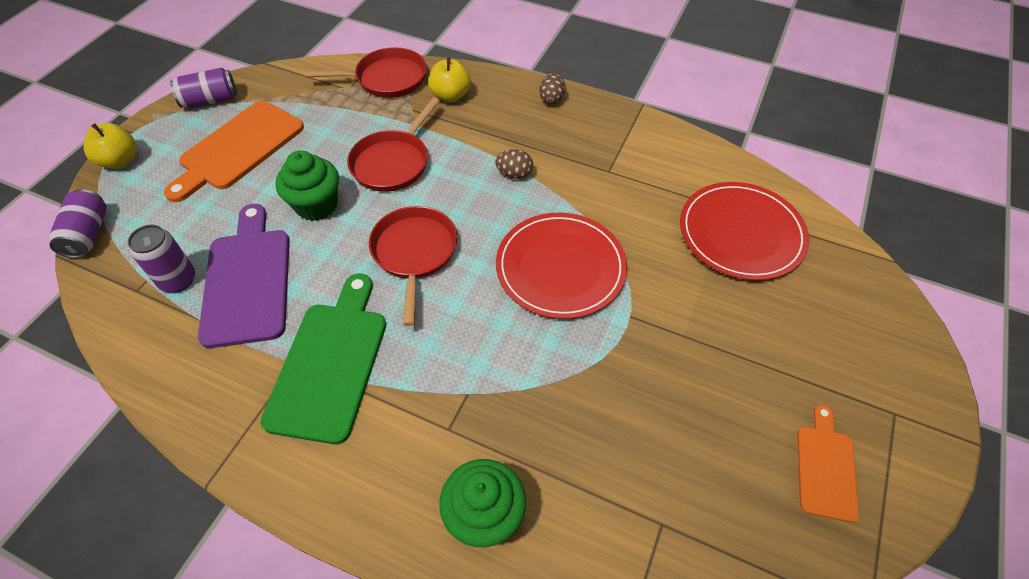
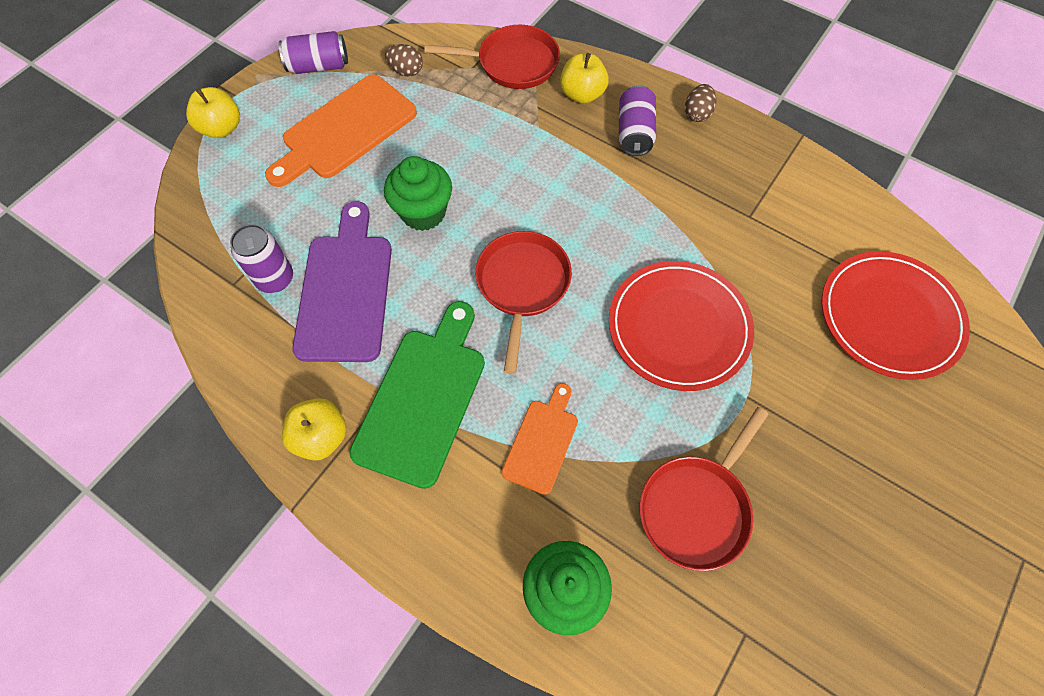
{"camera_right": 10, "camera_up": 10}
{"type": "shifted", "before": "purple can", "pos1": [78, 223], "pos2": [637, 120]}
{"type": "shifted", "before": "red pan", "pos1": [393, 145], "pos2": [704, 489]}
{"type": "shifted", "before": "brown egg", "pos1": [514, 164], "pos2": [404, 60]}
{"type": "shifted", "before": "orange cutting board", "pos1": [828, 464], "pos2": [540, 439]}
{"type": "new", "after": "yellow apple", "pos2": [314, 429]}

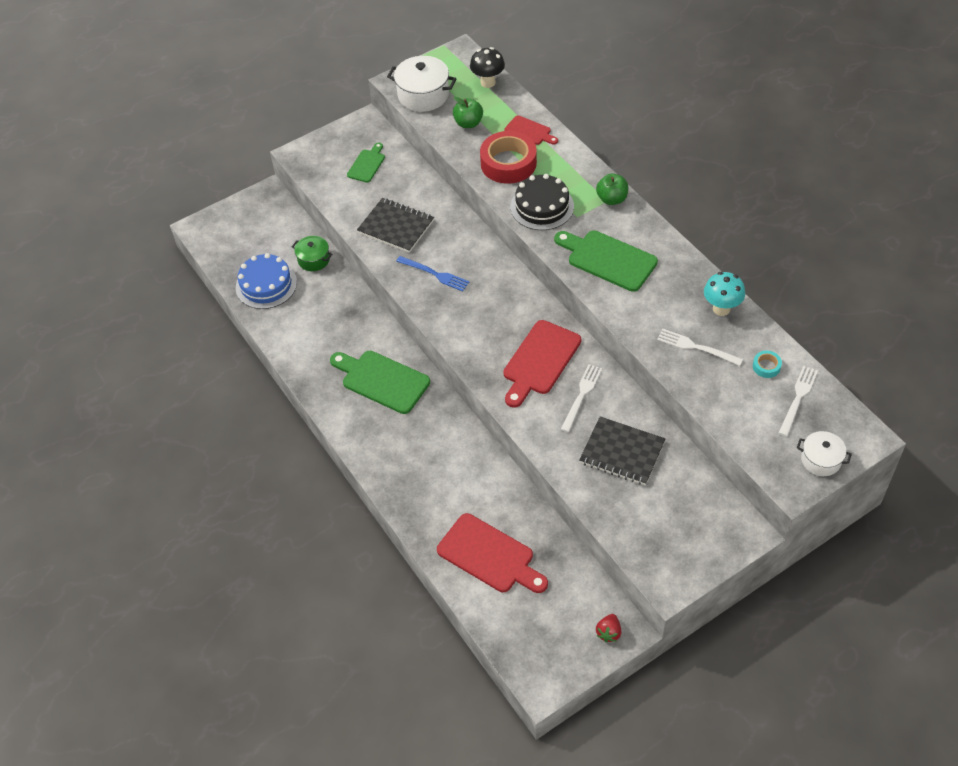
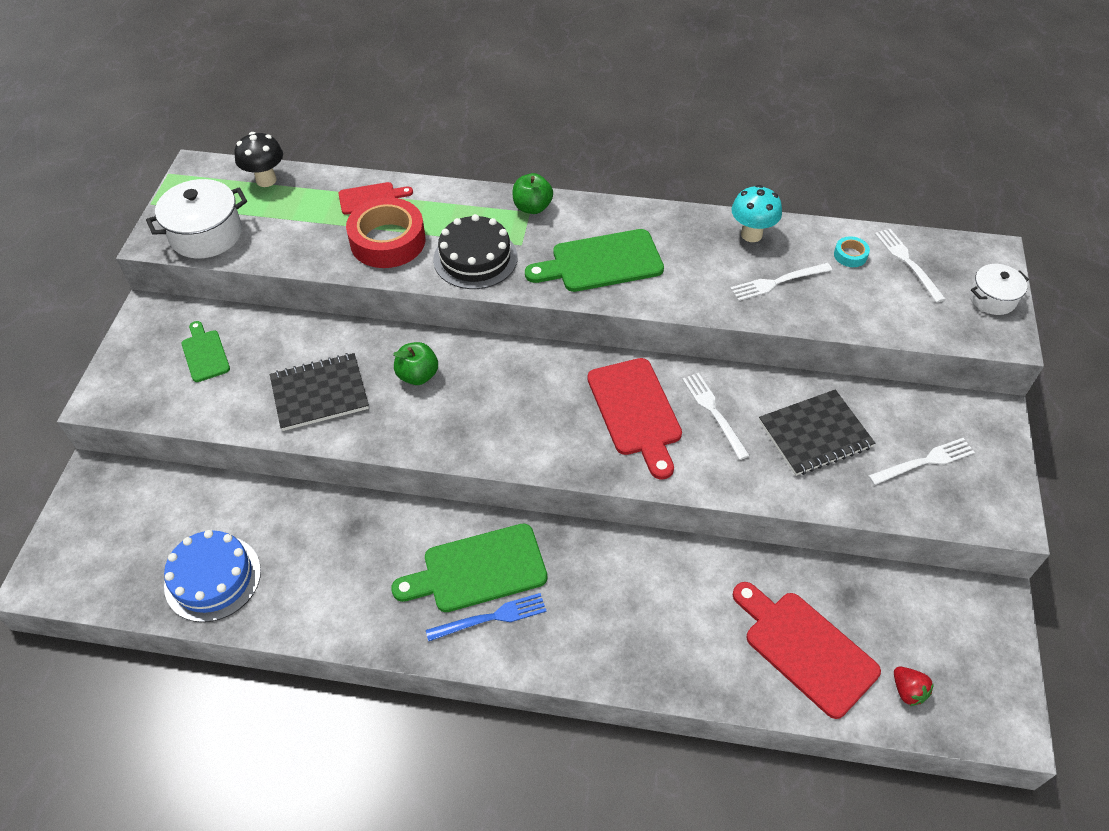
{"camera_right": -50, "camera_up": 0}
{"type": "gone", "before": "green pot", "pos1": [312, 253]}
{"type": "shifted", "before": "blue fork", "pos1": [432, 274], "pos2": [486, 617]}
{"type": "rotated", "before": "red cutting board", "pos1": [492, 553], "pos2": [807, 650], "turn": -120}
{"type": "shifted", "before": "green apple", "pos1": [468, 112], "pos2": [415, 363]}
{"type": "shifted", "before": "red strawberry", "pos1": [608, 628], "pos2": [914, 686]}
{"type": "new", "after": "white fork", "pos2": [921, 461]}

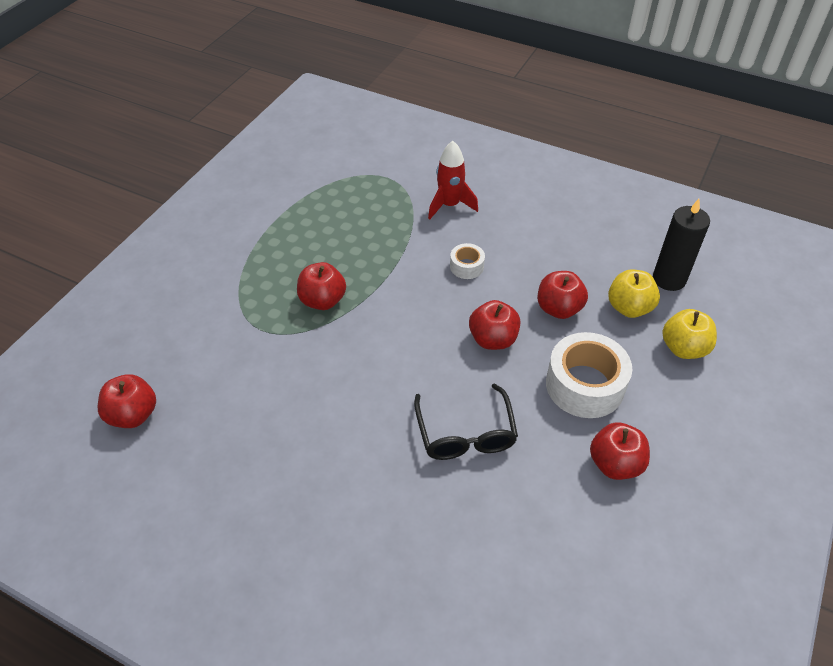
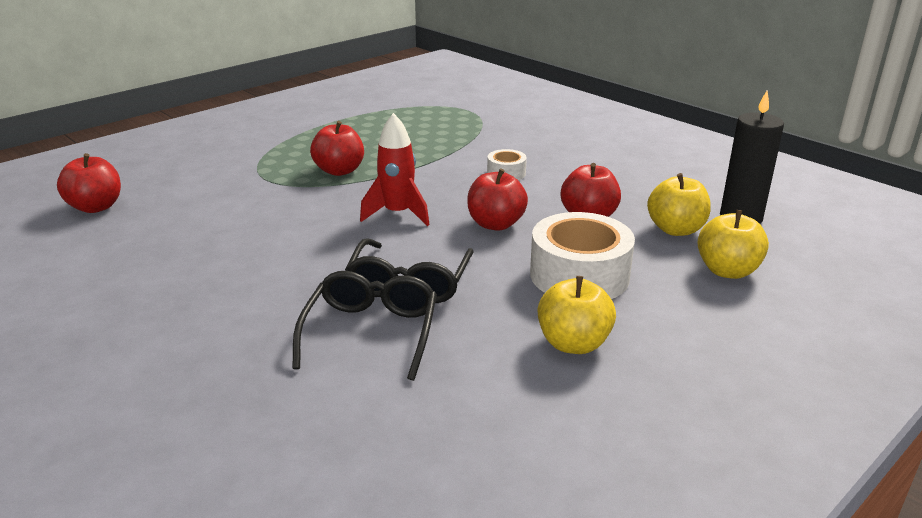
{"camera_right": 20, "camera_up": -20}
{"type": "shifted", "before": "red rocket", "pos1": [453, 180], "pos2": [395, 169]}
{"type": "repainted", "before": "red apple", "after": "yellow apple", "pos1": [620, 451], "pos2": [577, 315]}
{"type": "new", "after": "black glasses", "pos2": [364, 326]}

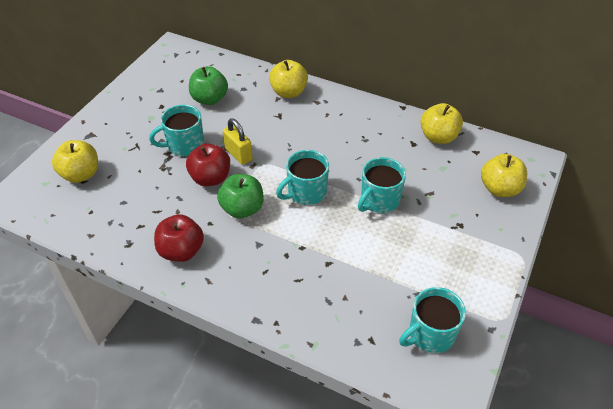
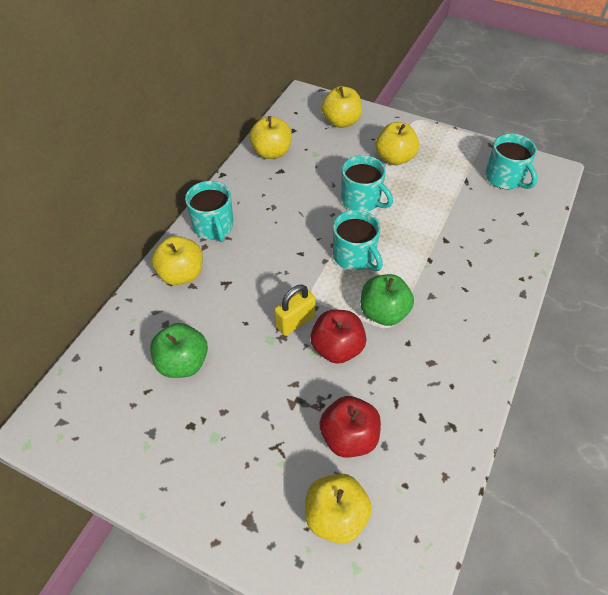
{"camera_right": -90, "camera_up": 5}
{"type": "shifted", "before": "turquoise mug", "pos1": [176, 130], "pos2": [209, 211]}
{"type": "shifted", "before": "red apple", "pos1": [179, 238], "pos2": [350, 426]}
{"type": "new", "after": "yellow apple", "pos2": [397, 143]}

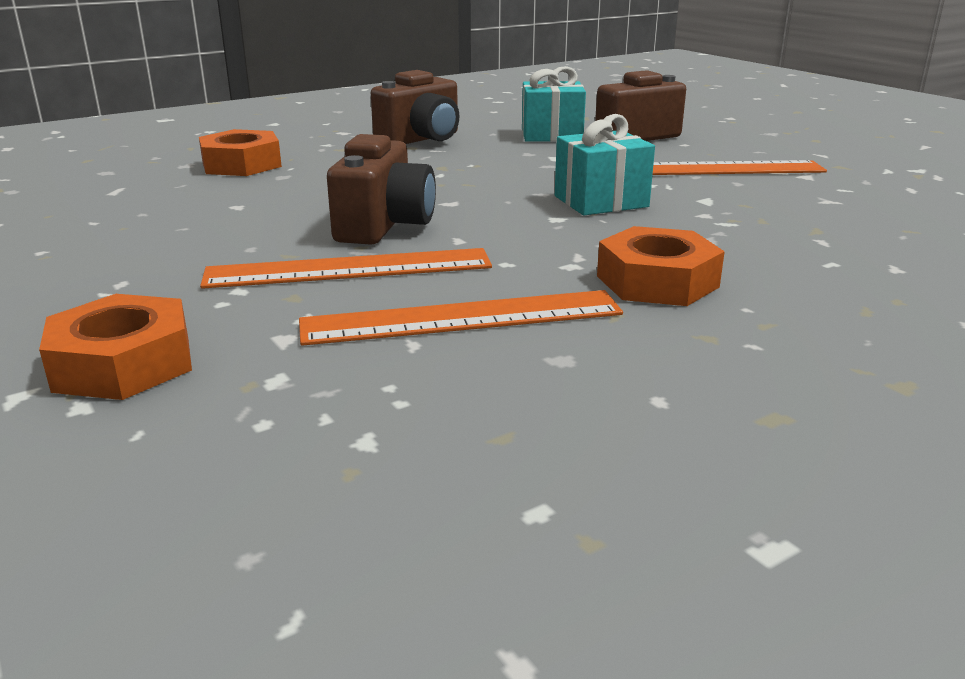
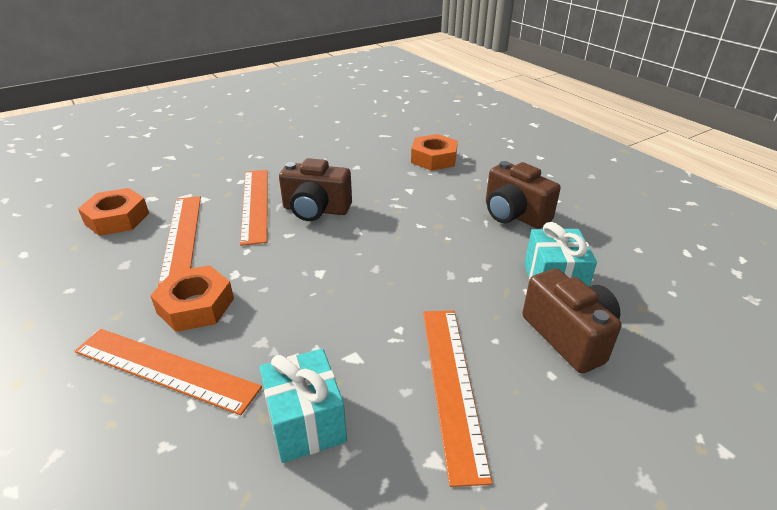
{"camera_right": 90, "camera_up": 10}
{"type": "shifted", "before": "orange nut", "pos1": [115, 347], "pos2": [113, 212]}
{"type": "shifted", "before": "turquoise gift", "pos1": [605, 164], "pos2": [303, 405]}
{"type": "new", "after": "orange ruler", "pos2": [168, 372]}

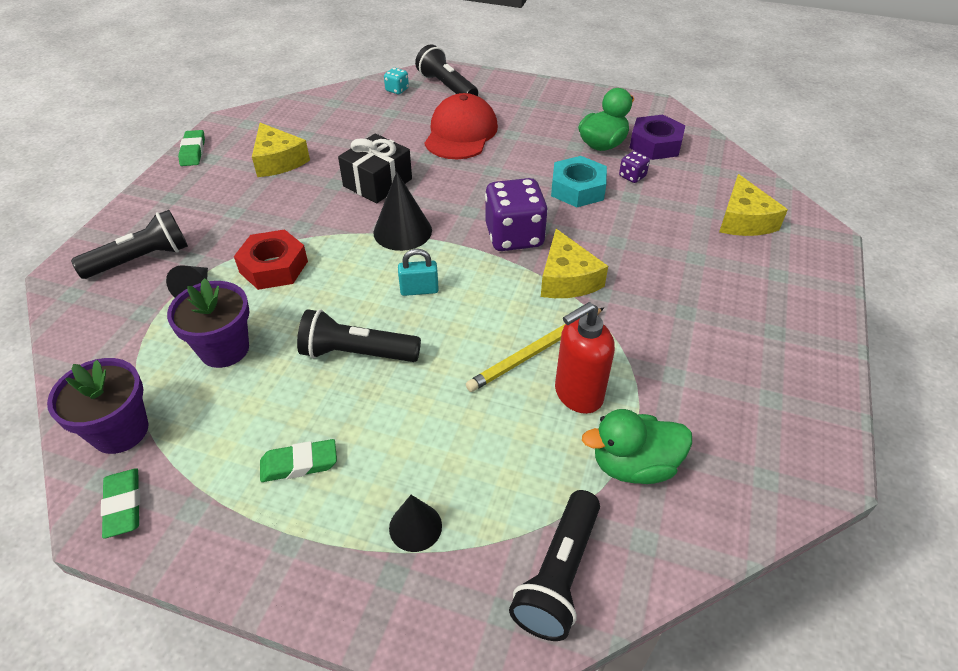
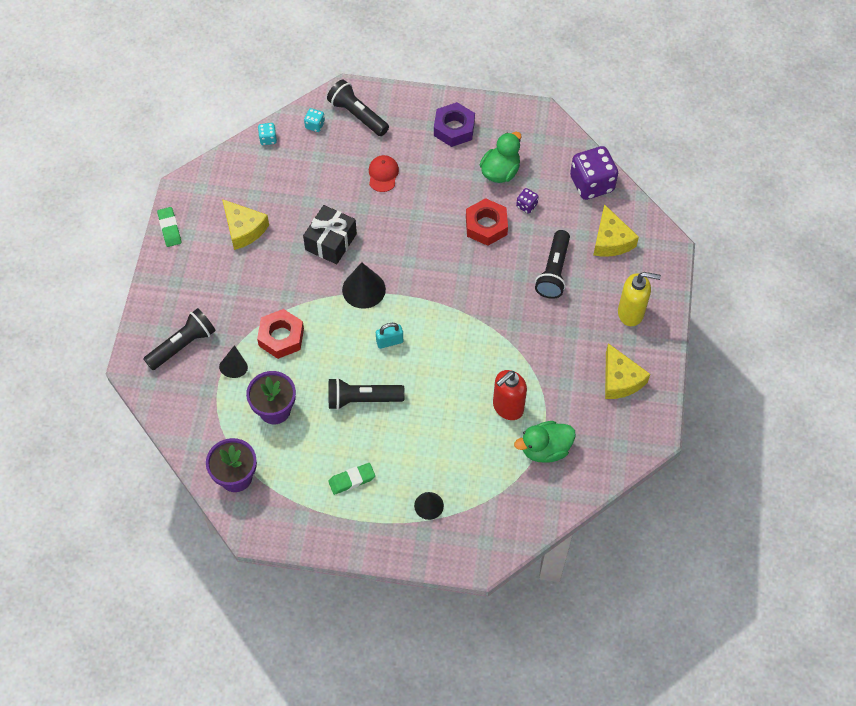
{"camera_right": -10, "camera_up": 15}
{"type": "gone", "before": "green eraser", "pos1": [120, 503]}
{"type": "scaled", "before": "red cap", "pos1": [461, 126], "pos2": [384, 173], "scale": 0.54}
{"type": "gone", "before": "yellow pencil", "pos1": [535, 349]}
{"type": "shifted", "before": "purple dice", "pos1": [516, 214], "pos2": [594, 173]}
{"type": "shifted", "before": "black flashlight", "pos1": [554, 565], "pos2": [552, 264]}
{"type": "shifted", "before": "yellow cheese", "pos1": [574, 263], "pos2": [627, 371]}
{"type": "repainted", "before": "turquoise nut", "after": "red nut", "pos1": [579, 181], "pos2": [487, 222]}
{"type": "shifted", "before": "purple nut", "pos1": [657, 137], "pos2": [454, 124]}
{"type": "new", "after": "turquoise dice", "pos2": [267, 134]}
{"type": "new", "after": "yellow soap dispenser", "pos2": [639, 299]}

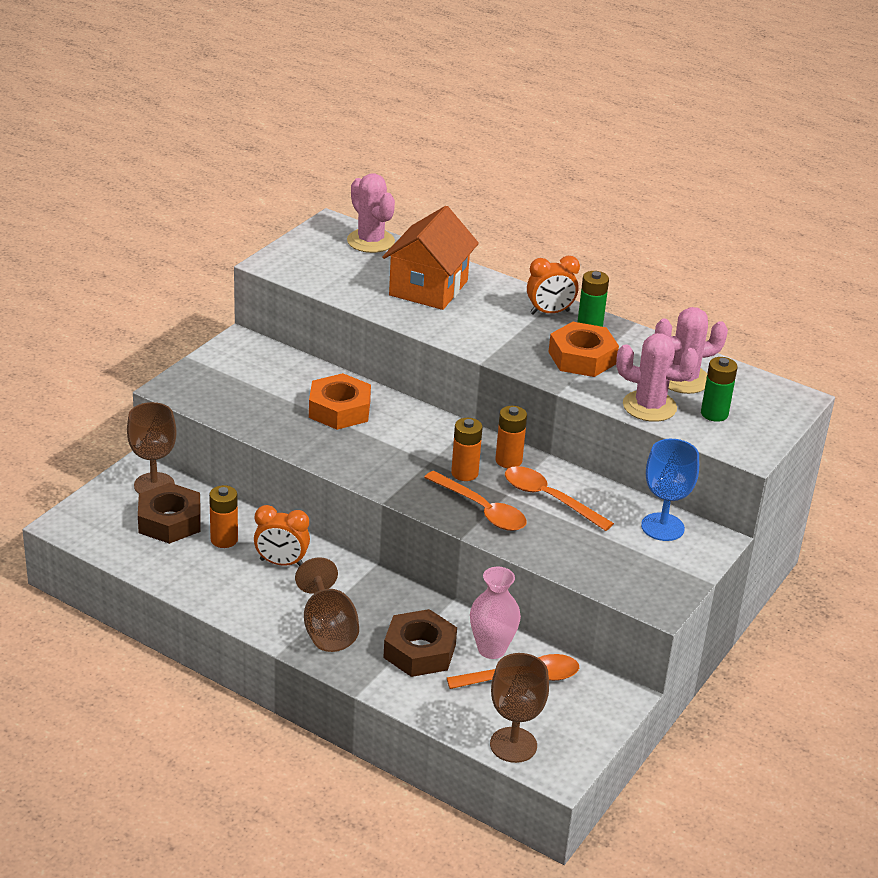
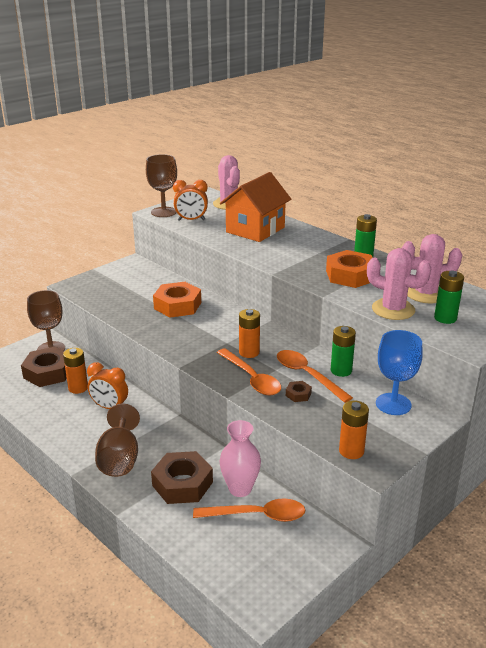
{"camera_right": 15, "camera_up": -5}
{"type": "shifted", "before": "brown goblet", "pos1": [519, 708], "pos2": [161, 185]}
{"type": "shifted", "before": "orange battery", "pos1": [511, 437], "pos2": [354, 430]}
{"type": "shifted", "before": "orange clock", "pos1": [553, 285], "pos2": [190, 200]}
{"type": "new", "after": "brown nut", "pos2": [299, 391]}
{"type": "new", "after": "green battery", "pos2": [343, 351]}

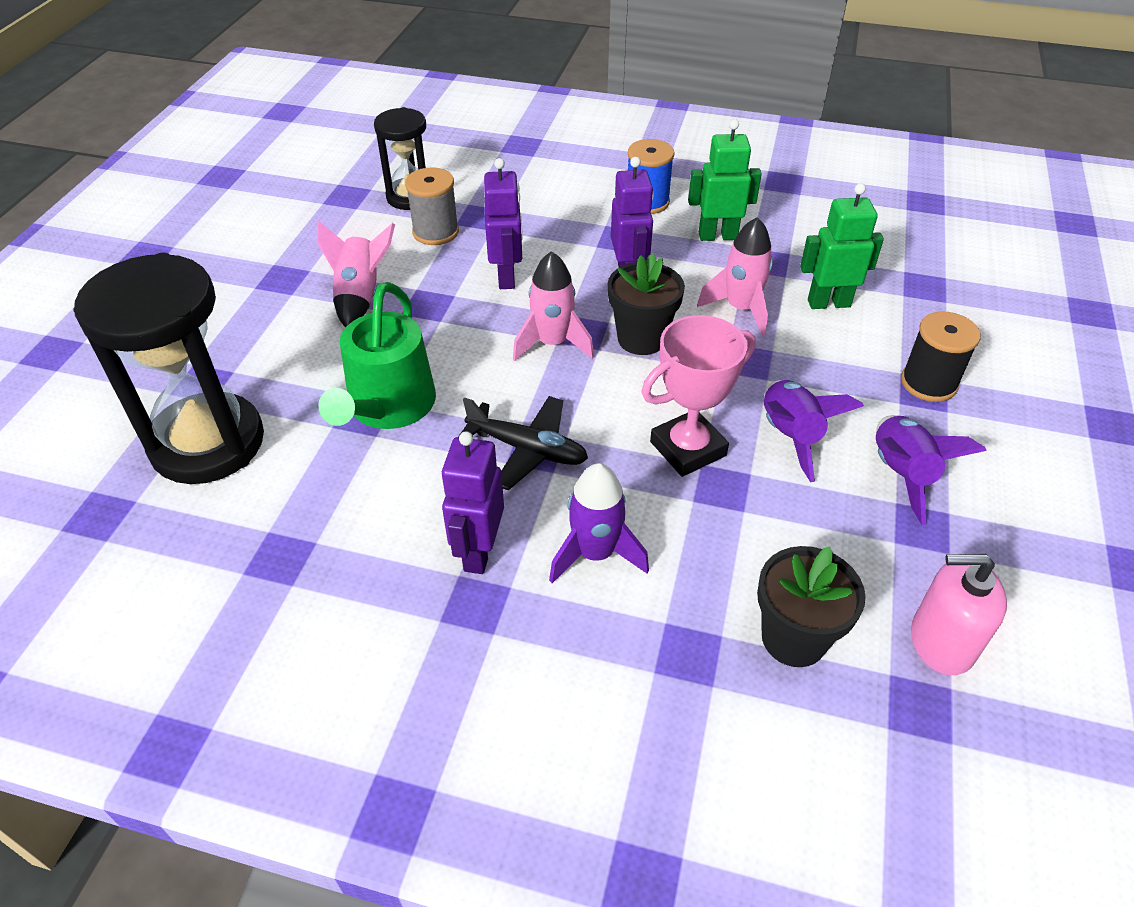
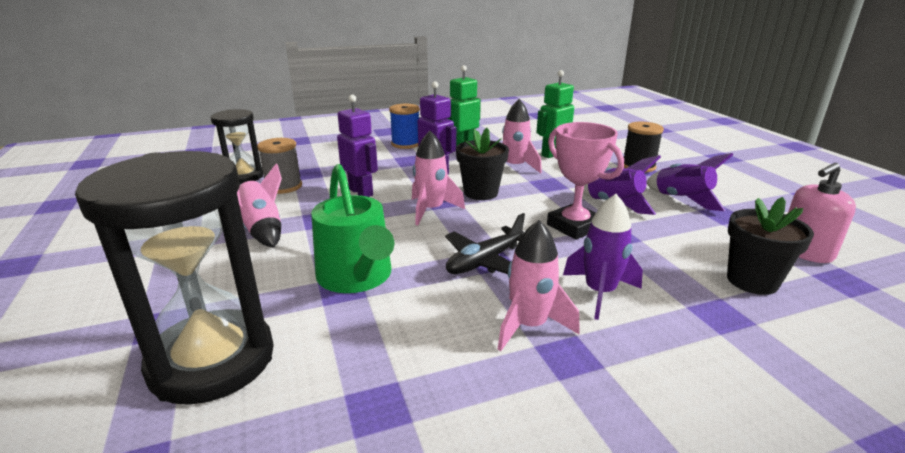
{"camera_right": -35, "camera_up": -20}
{"type": "swapped", "before": "purple robot", "after": "pink rocket", "pos1": [472, 502], "pos2": [539, 285]}
{"type": "rotated", "before": "black plane", "pos1": [523, 443], "pos2": [485, 243], "turn": 150}
{"type": "rotated", "before": "pink trophy", "pos1": [699, 396], "pos2": [585, 181], "turn": -60}

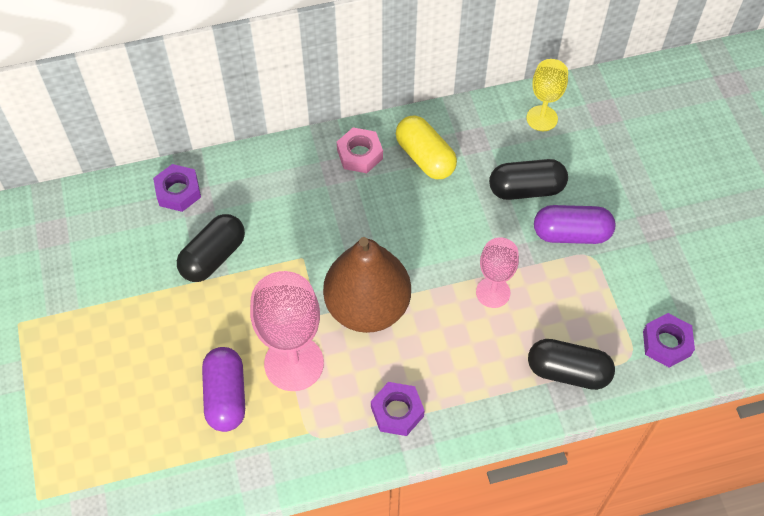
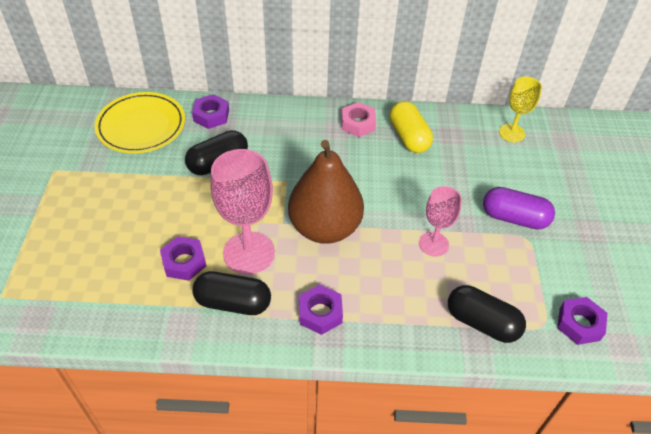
{"camera_right": 15, "camera_up": -10}
{"type": "swapped", "before": "purple capsule", "after": "purple nut", "pos1": [223, 389], "pos2": [183, 258]}
{"type": "shifted", "before": "black capsule", "pos1": [528, 179], "pos2": [231, 293]}
{"type": "new", "after": "yellow plate", "pos2": [139, 122]}

